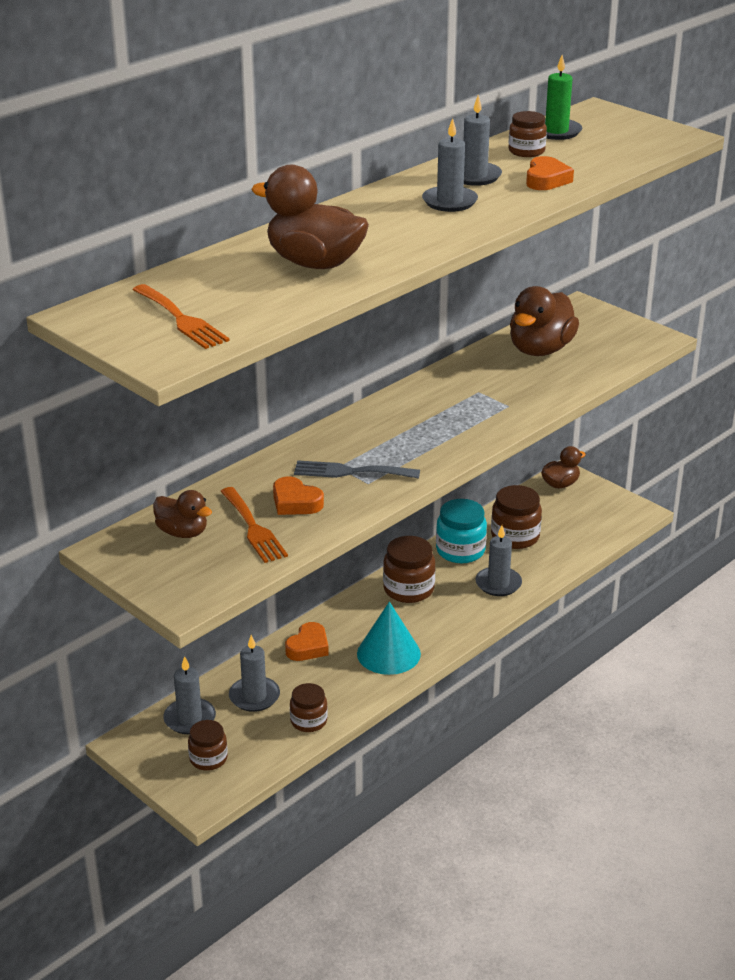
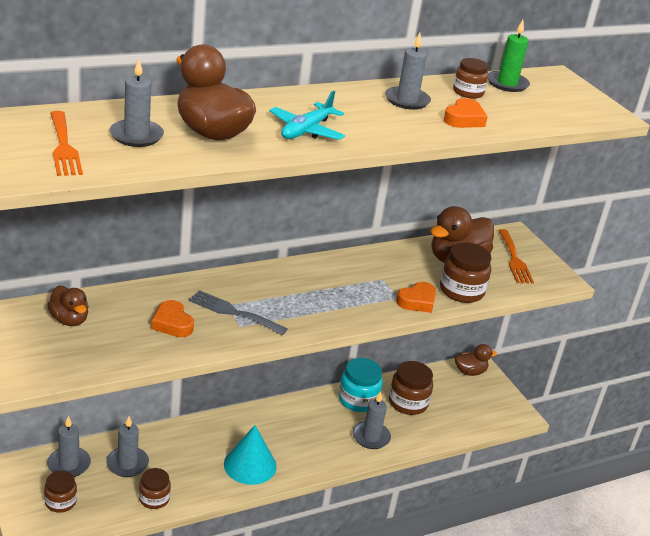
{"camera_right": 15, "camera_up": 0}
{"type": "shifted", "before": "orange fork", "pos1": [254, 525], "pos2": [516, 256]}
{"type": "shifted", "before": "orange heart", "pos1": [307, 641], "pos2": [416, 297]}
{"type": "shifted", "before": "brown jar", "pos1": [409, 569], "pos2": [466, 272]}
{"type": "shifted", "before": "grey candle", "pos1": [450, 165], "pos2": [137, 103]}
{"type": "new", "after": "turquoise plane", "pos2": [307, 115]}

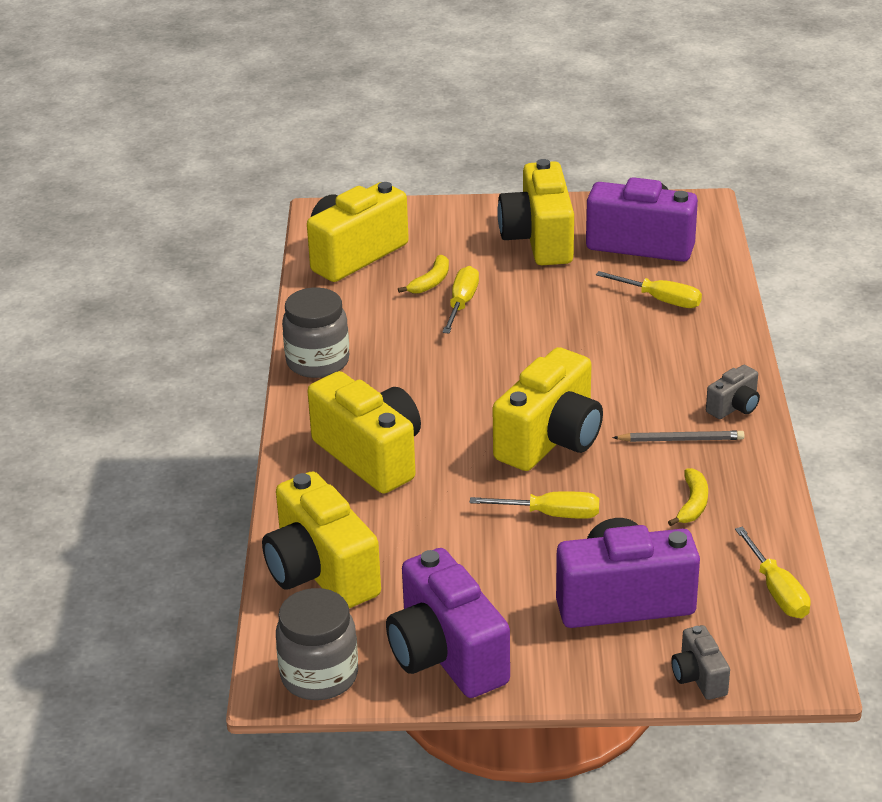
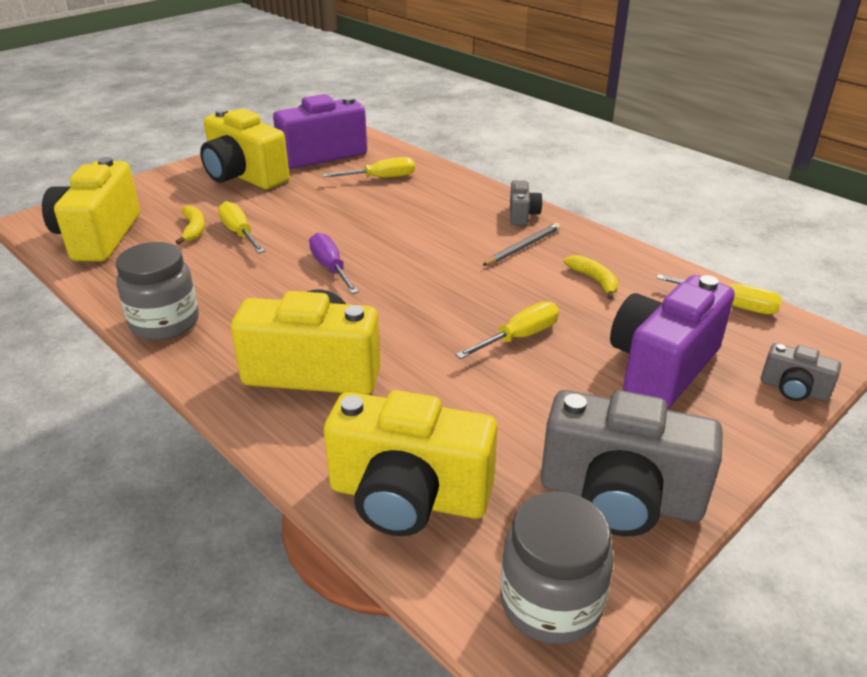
{"camera_right": -45, "camera_up": 0}
{"type": "repainted", "before": "purple camera", "after": "grey camera", "pos1": [448, 623], "pos2": [632, 463]}
{"type": "gone", "before": "yellow camera", "pos1": [548, 409]}
{"type": "new", "after": "purple screwdriver", "pos2": [334, 263]}

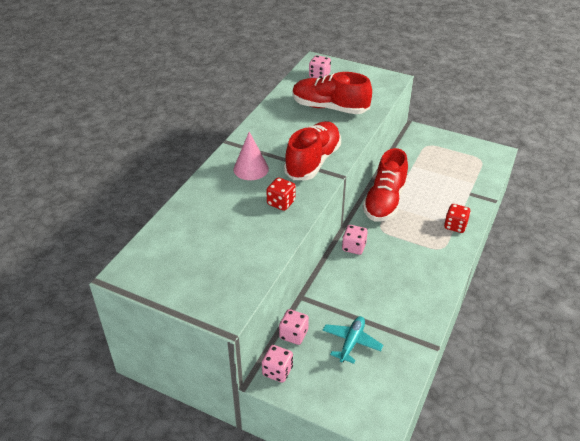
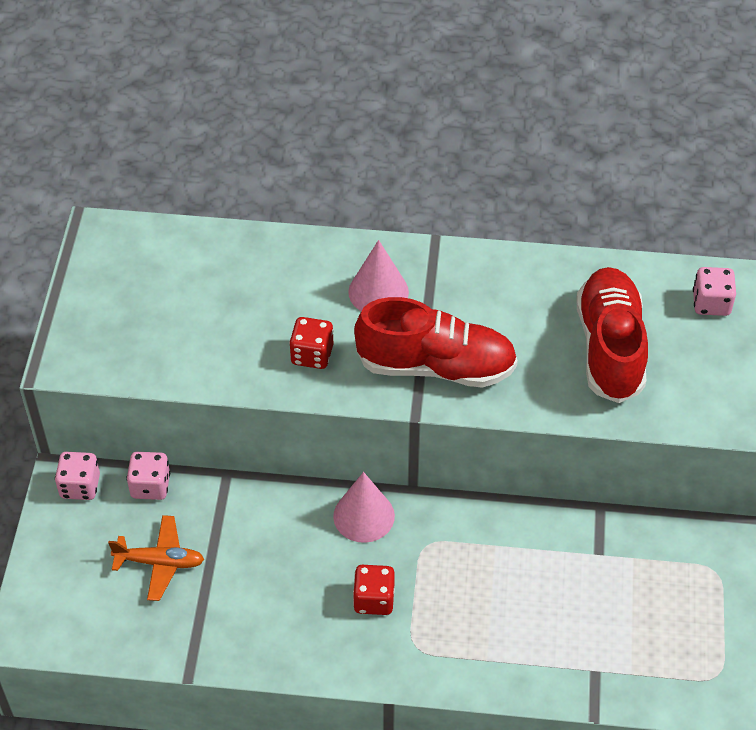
{"camera_right": 70, "camera_up": 10}
{"type": "repainted", "before": "turquoise plane", "after": "orange plane", "pos1": [353, 340], "pos2": [156, 558]}
{"type": "swapped", "before": "pink dice", "after": "pink cone", "pos1": [355, 240], "pos2": [364, 507]}
{"type": "gone", "before": "red shoe", "pos1": [385, 185]}
{"type": "shifted", "before": "red dice", "pos1": [457, 218], "pos2": [374, 590]}

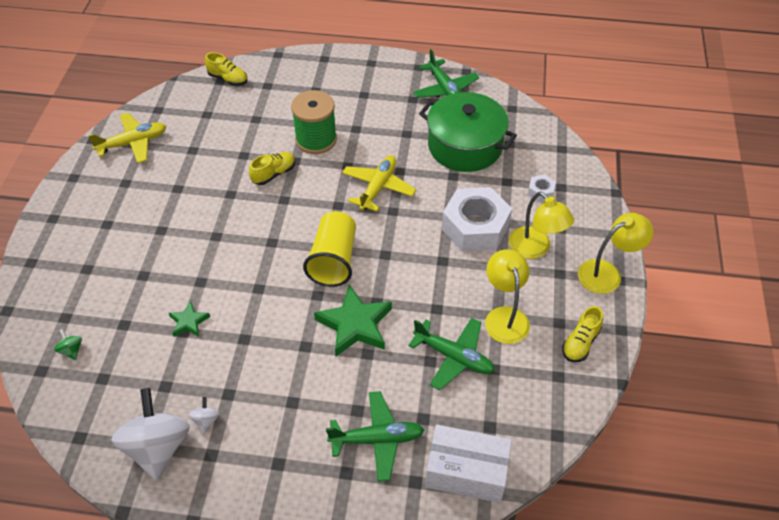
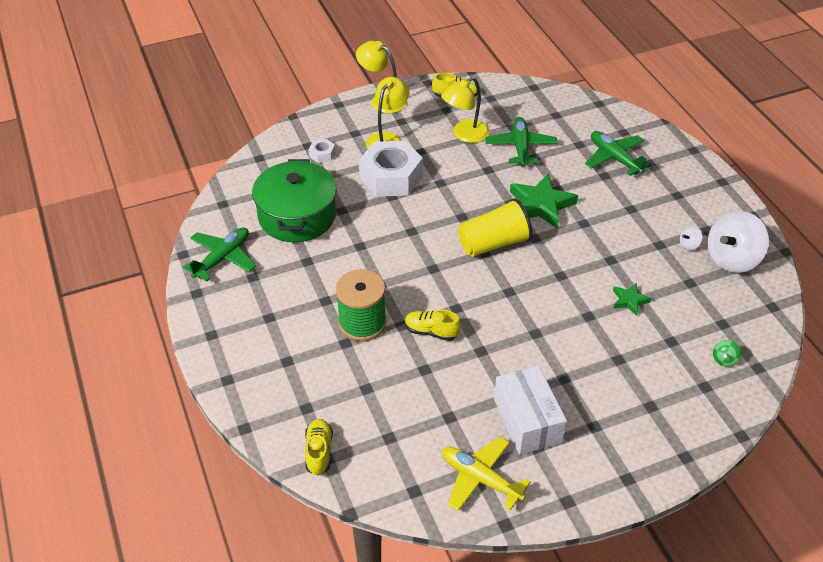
{"camera_right": -120, "camera_up": -5}
{"type": "gone", "before": "yellow plane", "pos1": [379, 183]}
{"type": "shifted", "before": "white box", "pos1": [468, 464], "pos2": [530, 410]}

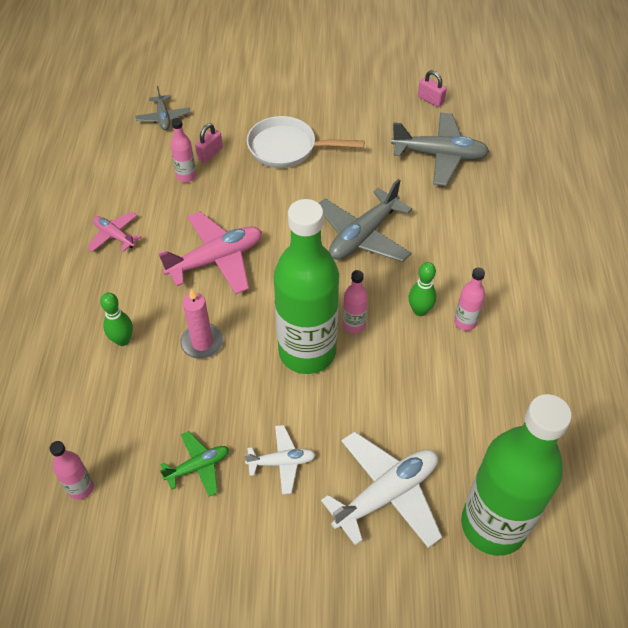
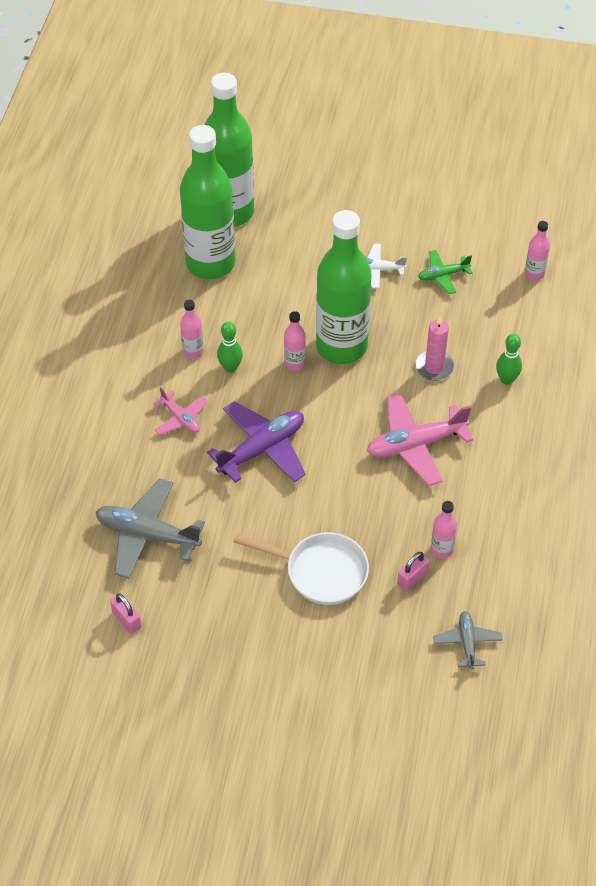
{"camera_right": -170, "camera_up": 0}
{"type": "shifted", "before": "pink plane", "pos1": [114, 232], "pos2": [180, 411]}
{"type": "repainted", "before": "grey plane", "after": "purple plane", "pos1": [365, 220], "pos2": [256, 442]}
{"type": "gone", "before": "white plane", "pos1": [381, 489]}
{"type": "new", "after": "green bottle", "pos2": [207, 202]}

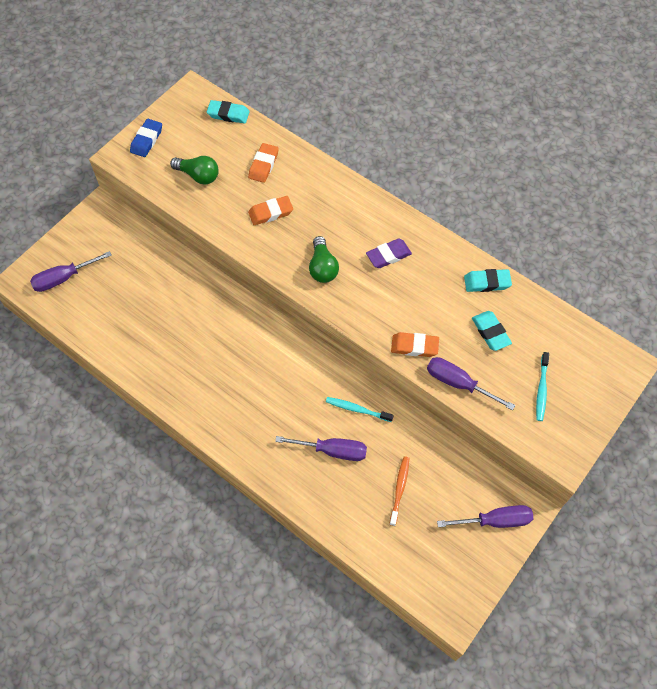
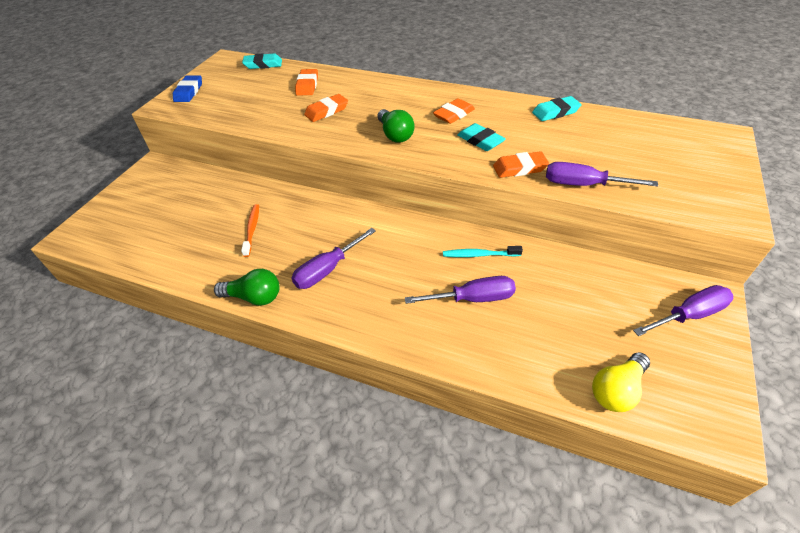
{"camera_right": -15, "camera_up": -15}
{"type": "shifted", "before": "purple screwdriver", "pos1": [71, 271], "pos2": [333, 258]}
{"type": "shifted", "before": "green light bulb", "pos1": [194, 170], "pos2": [247, 287]}
{"type": "repainted", "before": "purple eraser", "after": "orange eraser", "pos1": [389, 253], "pos2": [454, 111]}
{"type": "shifted", "before": "orange toothbrush", "pos1": [399, 491], "pos2": [250, 230]}
{"type": "shifted", "before": "turquoise eraser", "pos1": [492, 331], "pos2": [481, 137]}
{"type": "gone", "before": "turquoise toothbrush", "pos1": [542, 386]}
{"type": "new", "after": "yellow light bulb", "pos2": [621, 382]}

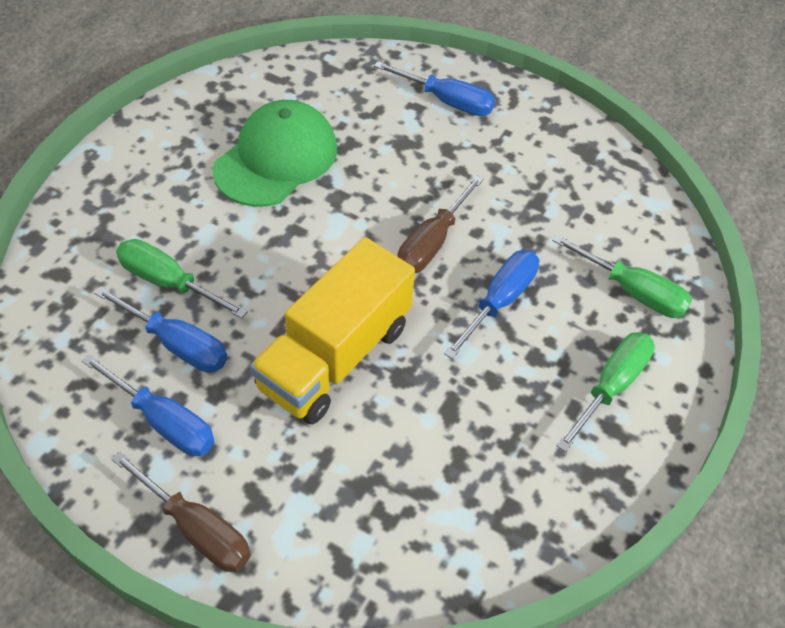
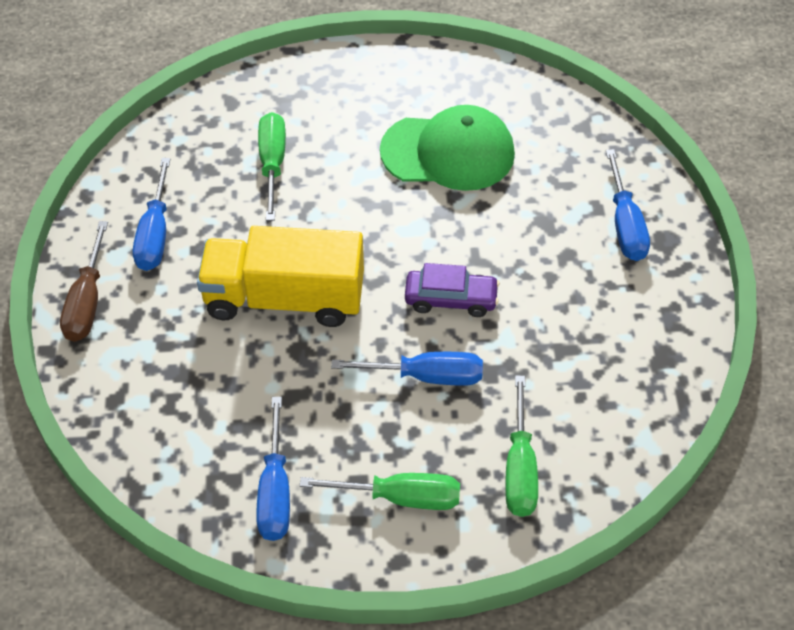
{"camera_right": 60, "camera_up": 0}
{"type": "shifted", "before": "blue screwdriver", "pos1": [161, 329], "pos2": [273, 469]}
{"type": "swapped", "before": "brown screwdriver", "after": "purple car", "pos1": [440, 224], "pos2": [452, 290]}

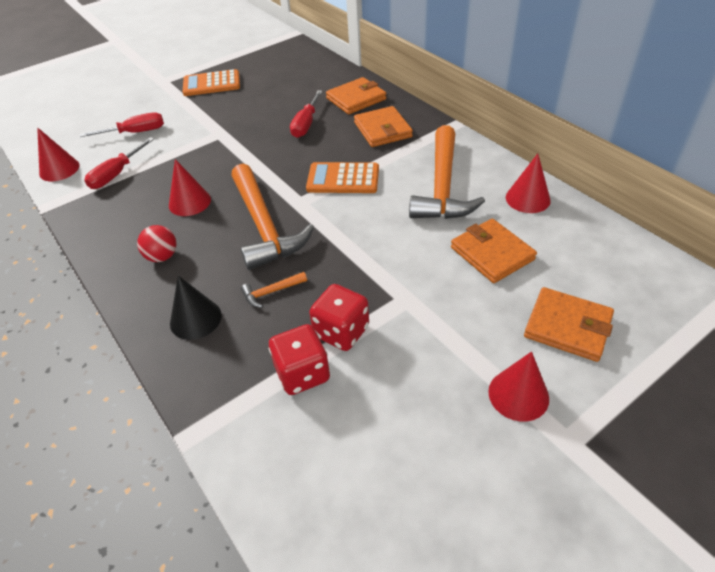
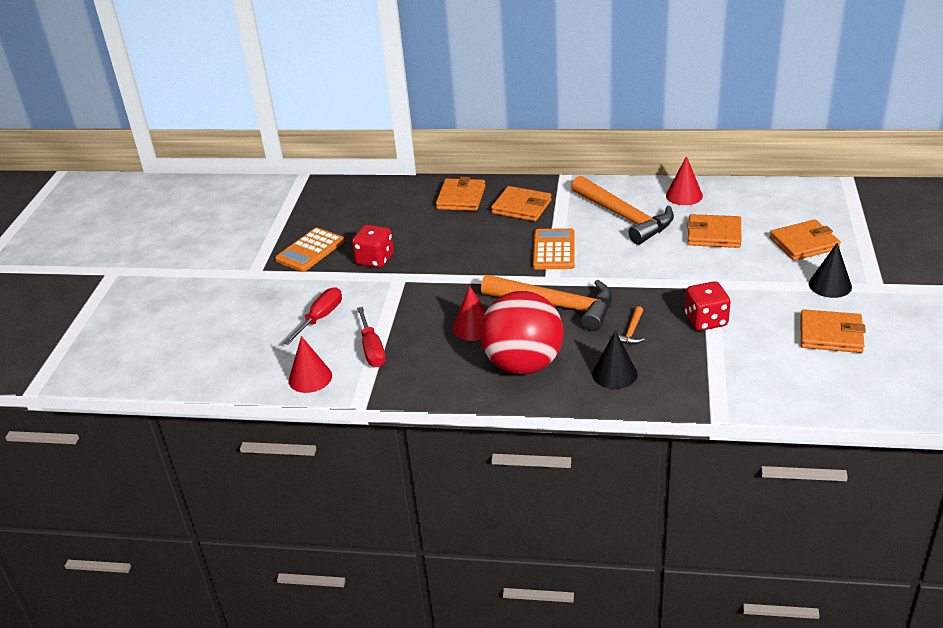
{"camera_right": -45, "camera_up": -10}
{"type": "scaled", "before": "red ball", "pos1": [156, 243], "pos2": [522, 332], "scale": 2.36}
{"type": "shifted", "before": "red dice", "pos1": [299, 359], "pos2": [373, 246]}
{"type": "gone", "before": "red screwdriver", "pos1": [306, 114]}
{"type": "rotated", "before": "orange calculator", "pos1": [342, 177], "pos2": [554, 249], "turn": 135}
{"type": "repainted", "before": "red cone", "after": "black cone", "pos1": [518, 386], "pos2": [830, 270]}
{"type": "new", "after": "orange wallet", "pos2": [833, 331]}

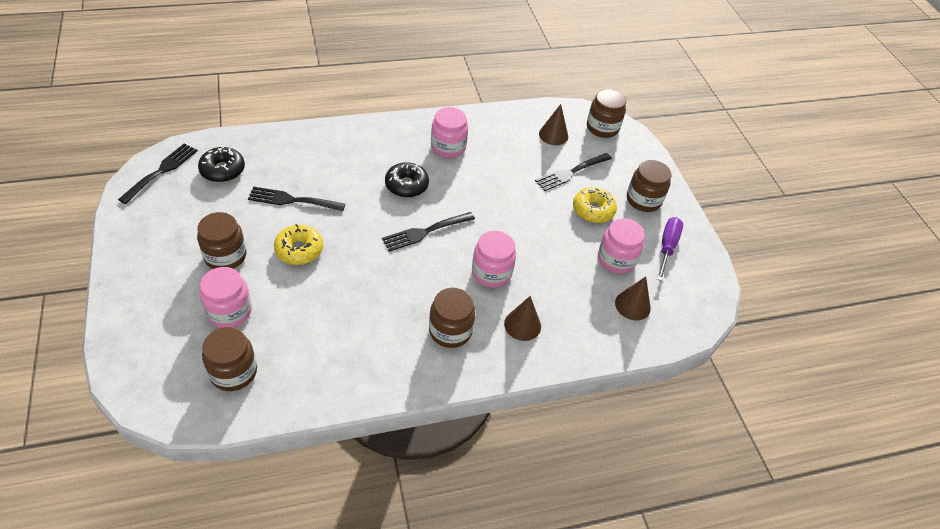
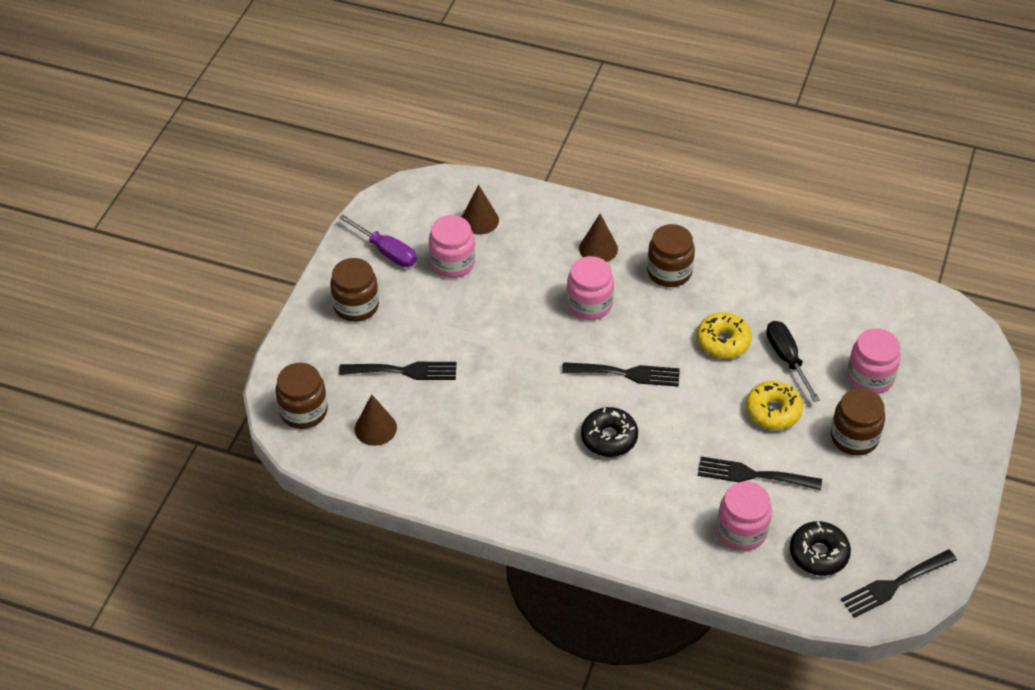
{"camera_right": -140, "camera_up": 0}
{"type": "gone", "before": "brown jar", "pos1": [229, 359]}
{"type": "rotated", "before": "black fork", "pos1": [296, 199], "pos2": [760, 473], "turn": 150}
{"type": "shifted", "before": "pink jar", "pos1": [449, 132], "pos2": [744, 516]}
{"type": "shifted", "before": "yellow donut", "pos1": [595, 205], "pos2": [724, 335]}
{"type": "rotated", "before": "purple screwdriver", "pos1": [670, 249], "pos2": [378, 241], "turn": -105}
{"type": "new", "after": "black screwdriver", "pos2": [793, 361]}

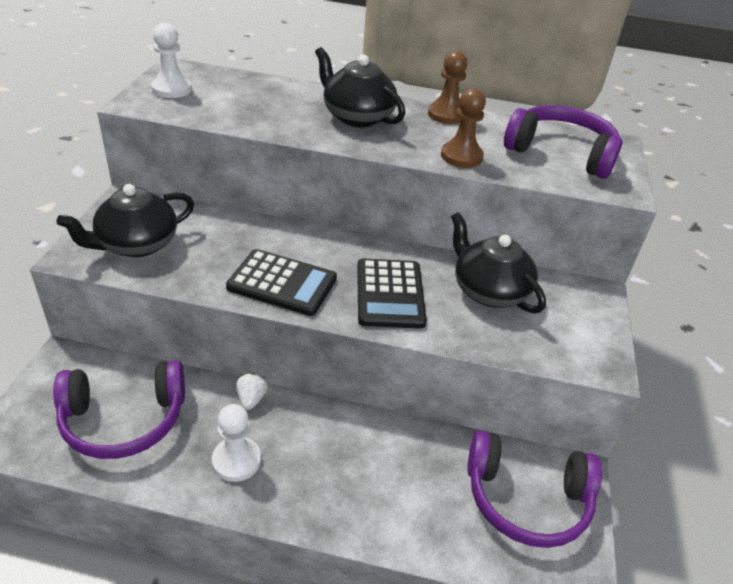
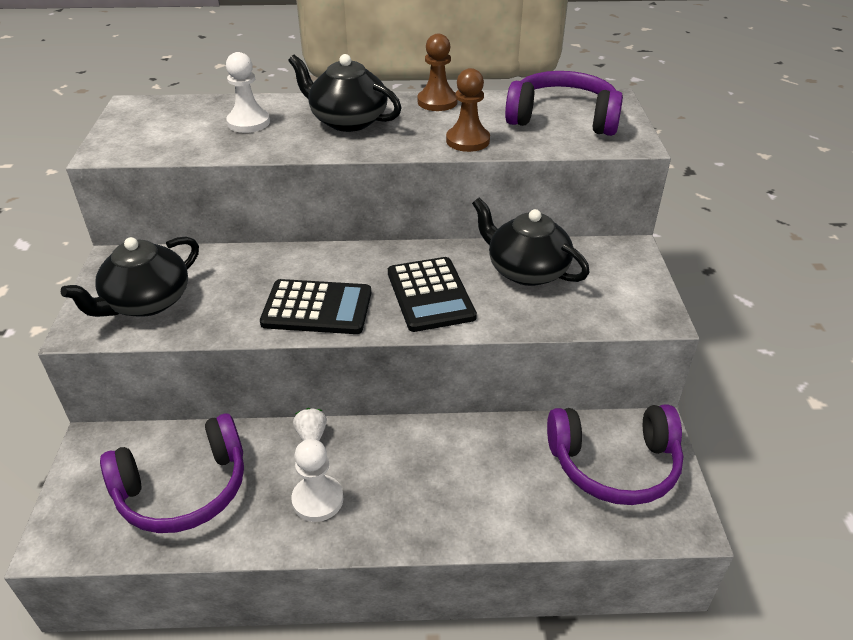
{"camera_right": -10, "camera_up": 0}
{"type": "shifted", "before": "white pawn", "pos1": [171, 60], "pos2": [248, 92]}

